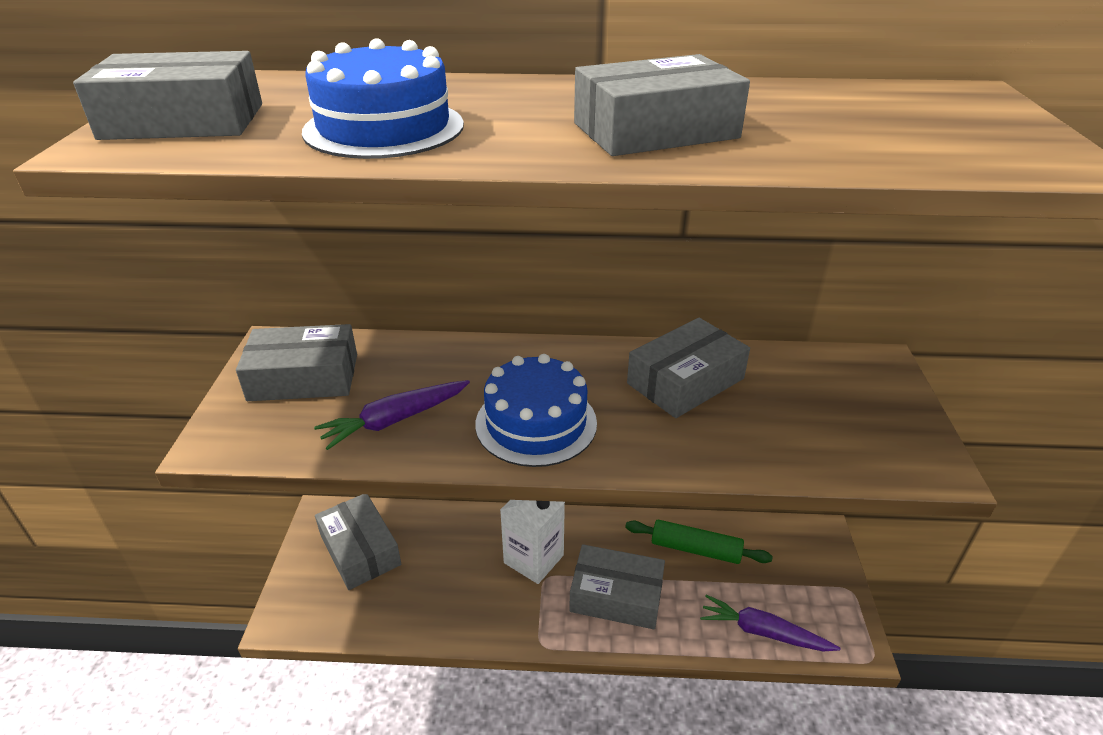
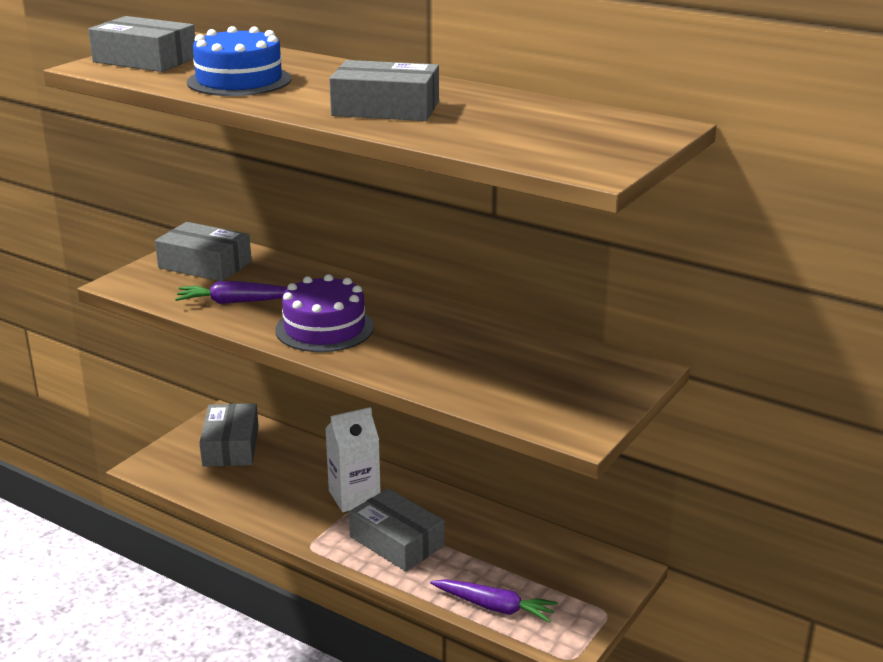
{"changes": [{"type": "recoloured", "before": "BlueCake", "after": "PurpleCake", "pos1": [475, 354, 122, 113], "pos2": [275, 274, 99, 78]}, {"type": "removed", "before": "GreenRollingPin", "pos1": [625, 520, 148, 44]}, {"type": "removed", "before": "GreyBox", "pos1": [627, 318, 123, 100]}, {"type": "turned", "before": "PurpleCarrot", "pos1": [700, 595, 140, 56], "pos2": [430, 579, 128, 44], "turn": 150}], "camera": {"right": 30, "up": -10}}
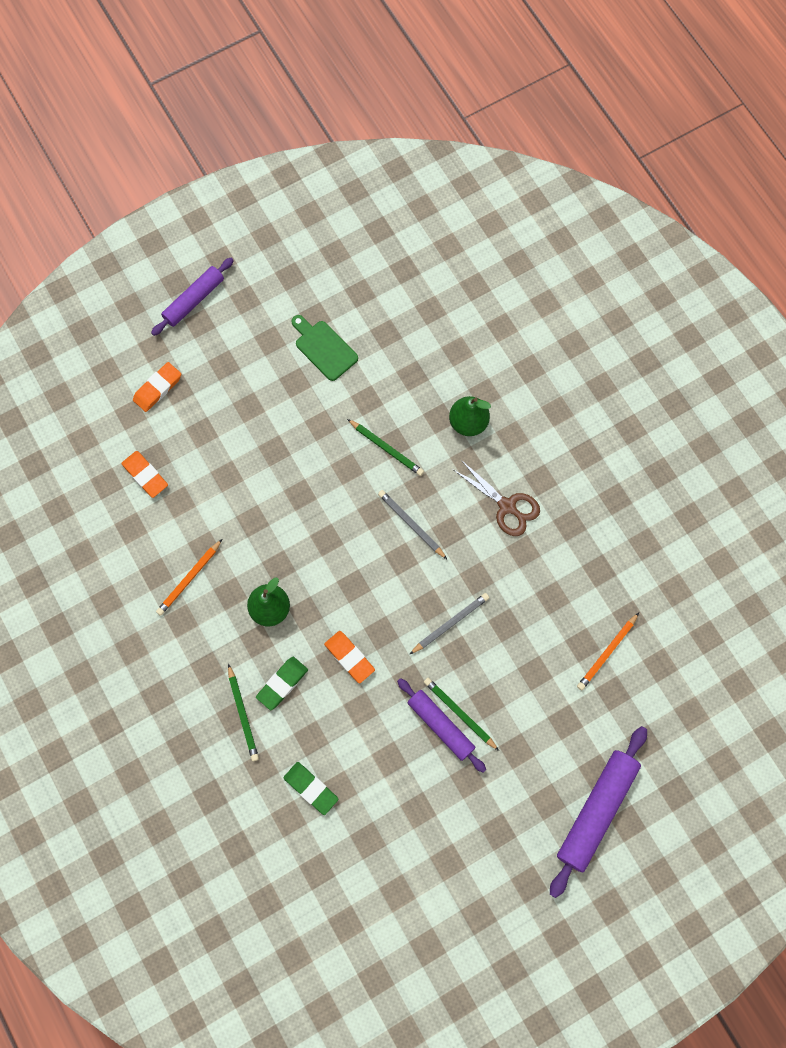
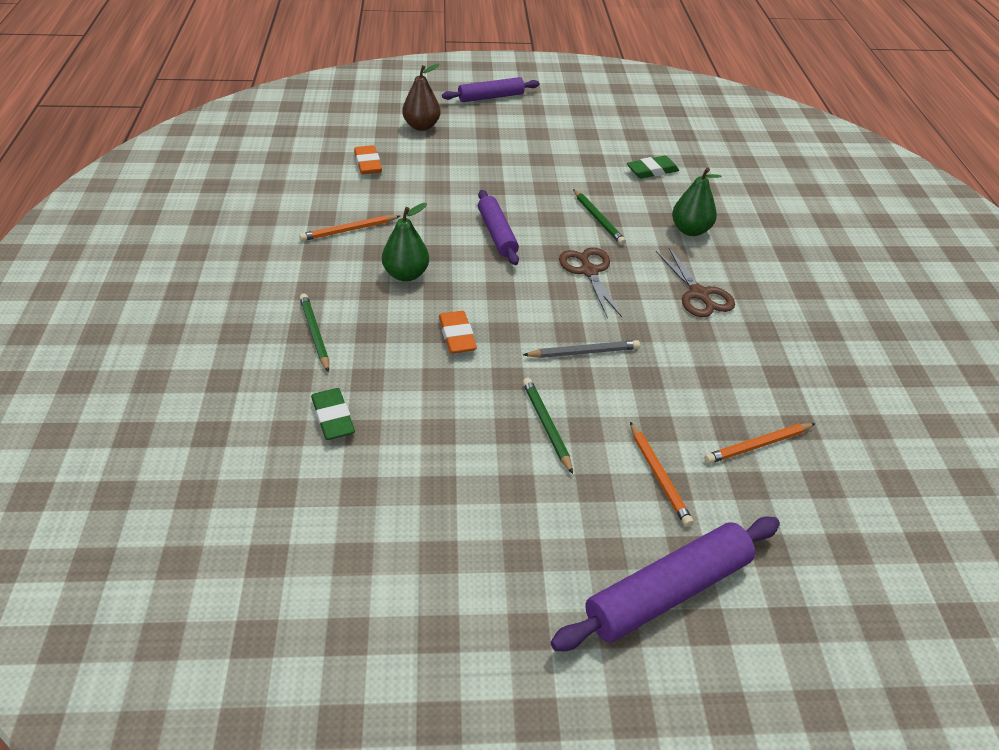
{"changes": [{"type": "replaced", "before": "OrangeEraser", "after": "BrownPear", "pos1": [133, 362, 48, 50], "pos2": [402, 64, 39, 67]}, {"type": "turned", "before": "GreenPencil", "pos1": [228, 664, 31, 97], "pos2": [300, 294, 29, 78], "turn": 150}, {"type": "moved", "before": "GreenEraser", "pos1": [256, 657, 52, 53], "pos2": [627, 156, 52, 23]}, {"type": "removed", "before": "GreenCuttingBoard", "pos1": [292, 315, 66, 66]}, {"type": "replaced", "before": "GreyPencil", "after": "BrownScissors", "pos1": [378, 490, 69, 69], "pos2": [559, 247, 63, 71]}, {"type": "moved", "before": "PurpleRollingPin", "pos1": [397, 678, 89, 95], "pos2": [478, 190, 41, 75]}, {"type": "added", "after": "OrangePencil", "pos2": [630, 422, 64, 105]}], "camera": {"right": 25, "up": -30}}
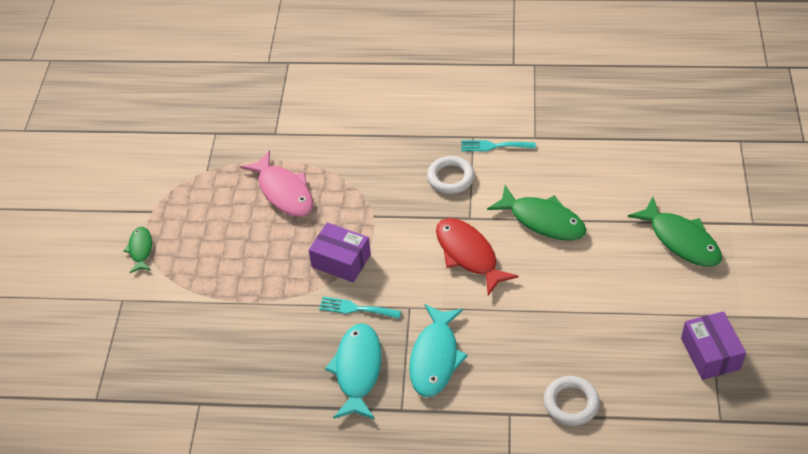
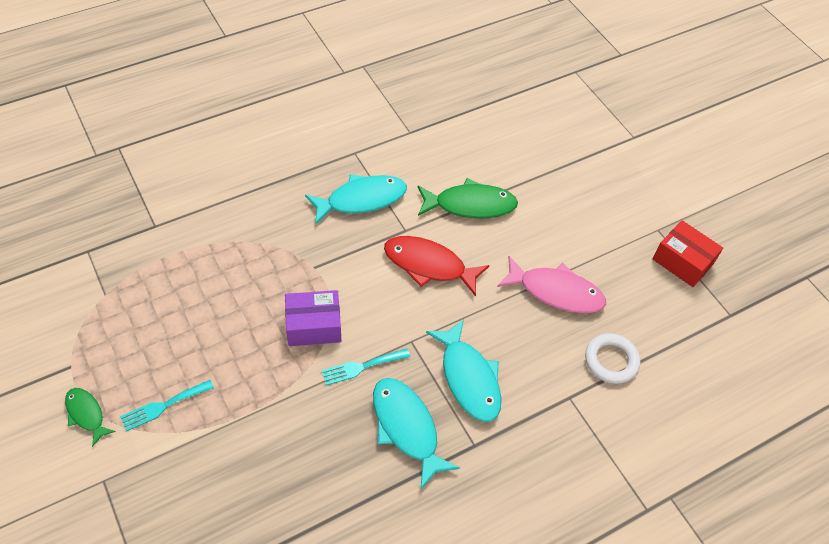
{"changes": [{"type": "moved", "before": "PinkFish", "pos1": [240, 150, 73, 67], "pos2": [497, 256, 109, 57]}, {"type": "replaced", "before": "WhiteRing", "after": "TurquoiseFish", "pos1": [427, 156, 48, 38], "pos2": [305, 175, 102, 49]}, {"type": "moved", "before": "TurquoiseFork", "pos1": [461, 140, 75, 11], "pos2": [120, 380, 94, 52]}, {"type": "removed", "before": "GreenFish", "pos1": [628, 197, 94, 70]}, {"type": "recoloured", "before": "PurpleBox", "after": "RedBox", "pos1": [681, 311, 65, 69], "pos2": [653, 220, 70, 67]}], "camera": {"right": -40, "up": 5}}
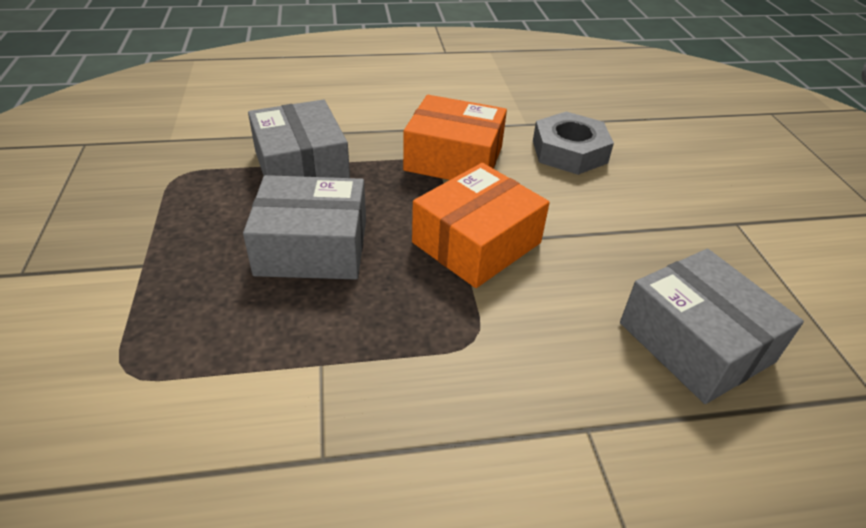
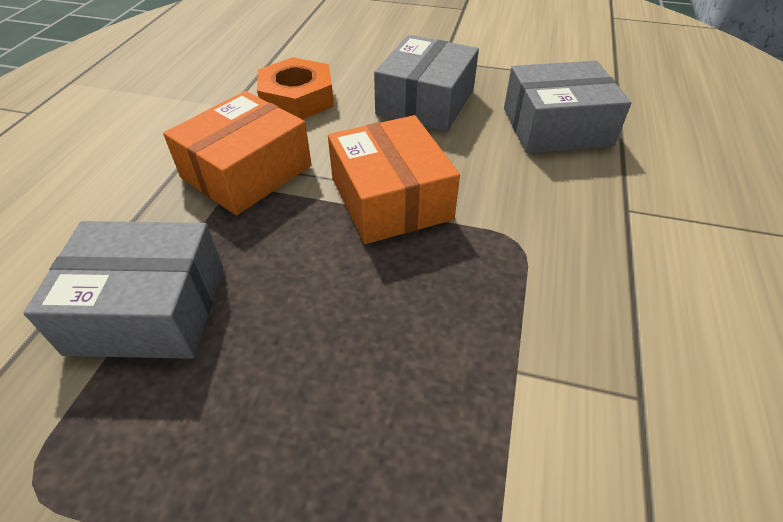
{"changes": [{"type": "moved", "before": "GreyBox", "pos1": [243, 175, 123, 104], "pos2": [374, 35, 105, 97]}, {"type": "recoloured", "before": "GreyNut", "after": "OrangeNut", "pos1": [533, 112, 81, 63], "pos2": [257, 57, 77, 63]}], "camera": {"right": -65, "up": 5}}
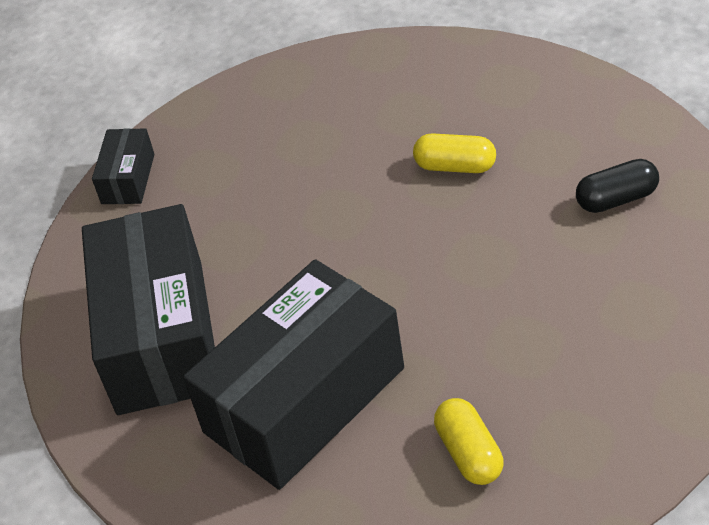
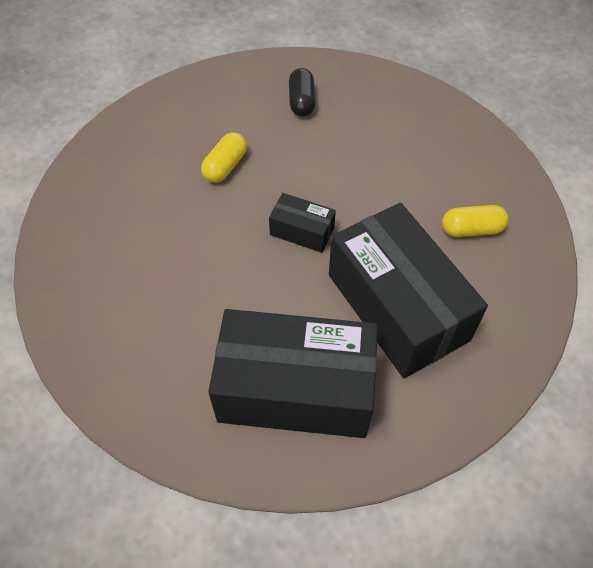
{"changes": [{"type": "moved", "before": "BlackBox", "pos1": [92, 128, 63, 76], "pos2": [269, 193, 67, 60]}], "camera": {"right": -80, "up": 10}}
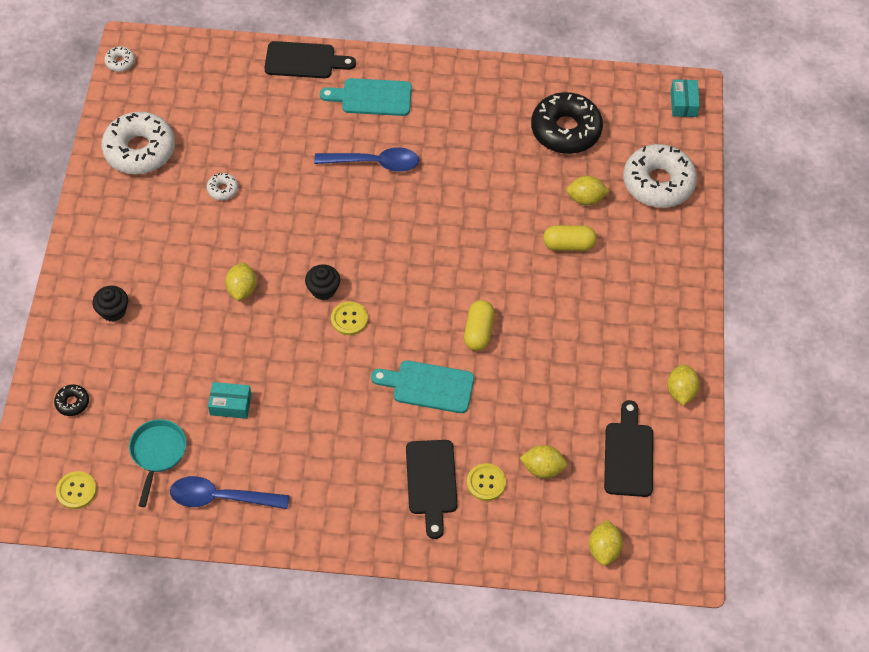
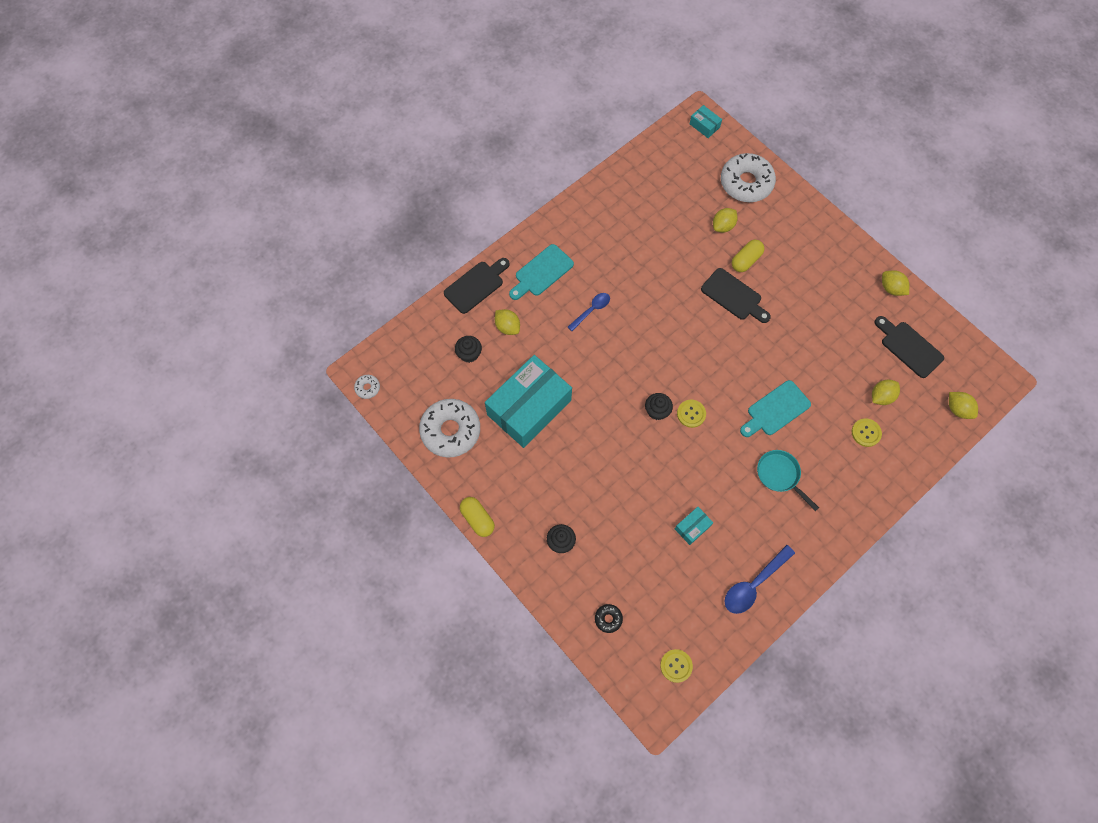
{"changes": [{"type": "moved", "before": "TurquoisePan", "pos1": [129, 419, 58, 88], "pos2": [757, 450, 62, 61]}, {"type": "replaced", "before": "WhiteDonut", "after": "TurquoiseBox", "pos1": [207, 173, 31, 27], "pos2": [485, 355, 87, 93]}, {"type": "moved", "before": "YellowLemon", "pos1": [225, 262, 32, 39], "pos2": [495, 309, 25, 26]}, {"type": "resized", "before": "BlueSpoon", "pos1": [314, 147, 105, 25], "pos2": [568, 293, 42, 38], "scale": 0.65}, {"type": "moved", "before": "BlackCuttingBoard", "pos1": [406, 440, 52, 99], "pos2": [701, 268, 70, 55]}, {"type": "moved", "before": "YellowCapsule", "pos1": [464, 300, 30, 51], "pos2": [460, 497, 35, 40]}, {"type": "removed", "before": "BlackDonut", "pos1": [531, 92, 72, 62]}, {"type": "added", "after": "BlackCupcake", "pos2": [455, 336, 27, 27]}], "camera": {"right": -45, "up": 10}}
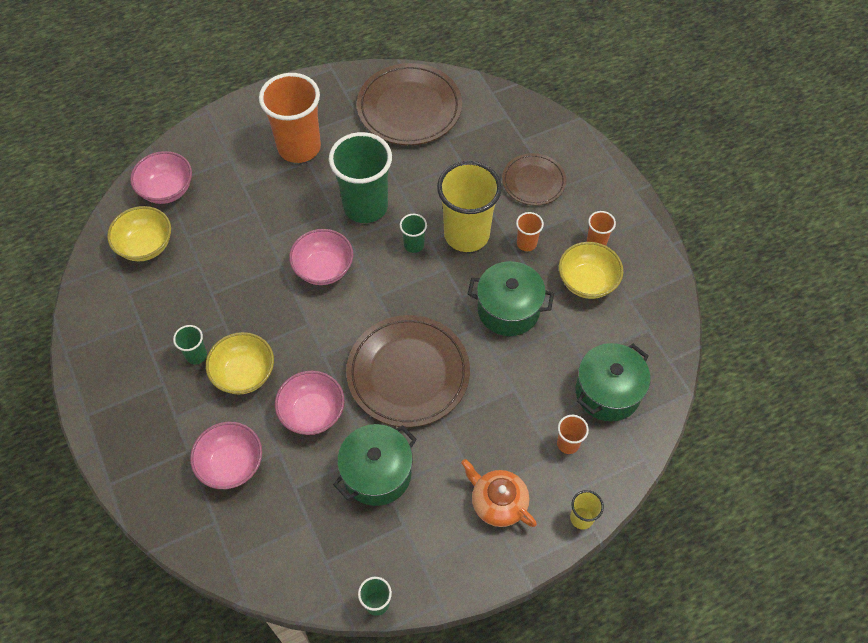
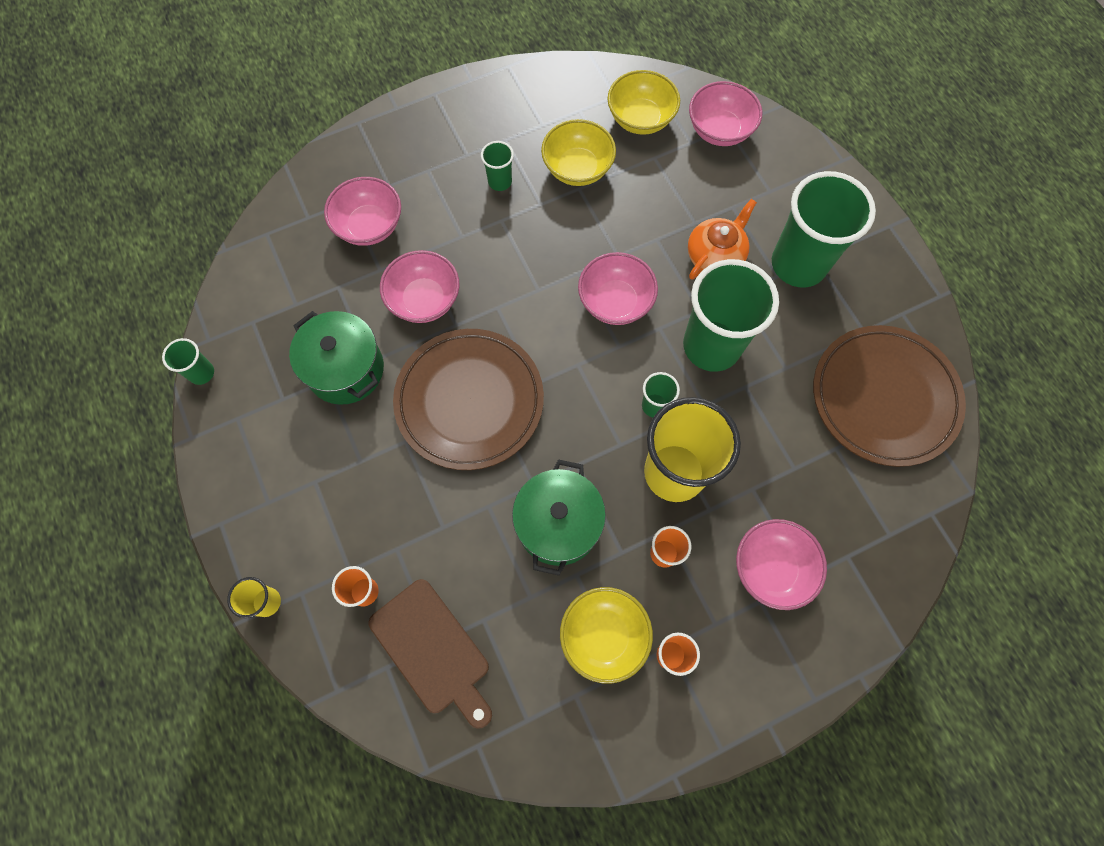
{"changes": [{"type": "moved", "before": "YellowBowl", "pos1": [206, 332, 68, 63], "pos2": [541, 119, 75, 67]}, {"type": "recoloured", "before": "OrangeCup", "after": "GreenCup", "pos1": [259, 73, 62, 90], "pos2": [772, 171, 104, 116]}, {"type": "moved", "before": "OrangeTeapot", "pos1": [461, 459, 76, 68], "pos2": [688, 199, 69, 81]}, {"type": "replaced", "before": "BrownPlate", "after": "PinkBowl", "pos1": [502, 153, 64, 53], "pos2": [736, 519, 91, 91]}, {"type": "replaced", "before": "GreenPot", "after": "BrownCuttingBoard", "pos1": [576, 343, 75, 78], "pos2": [369, 579, 123, 150]}], "camera": {"right": 90, "up": 10}}
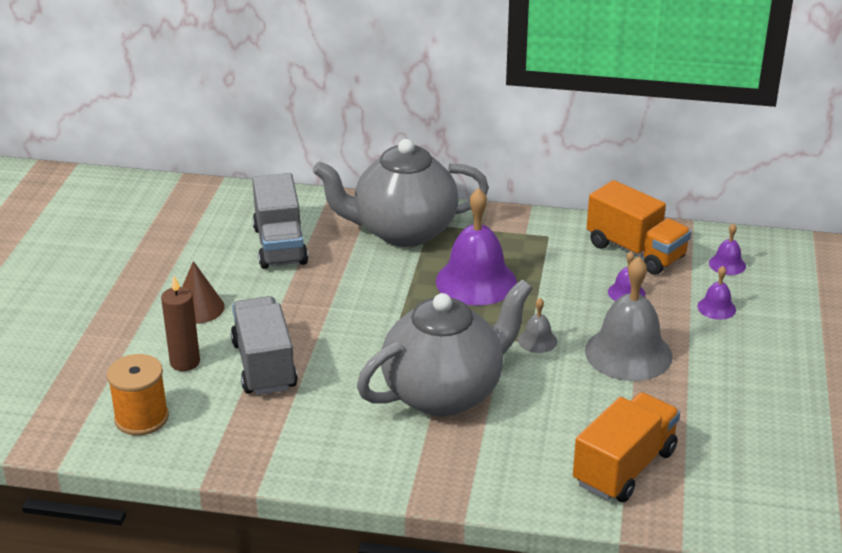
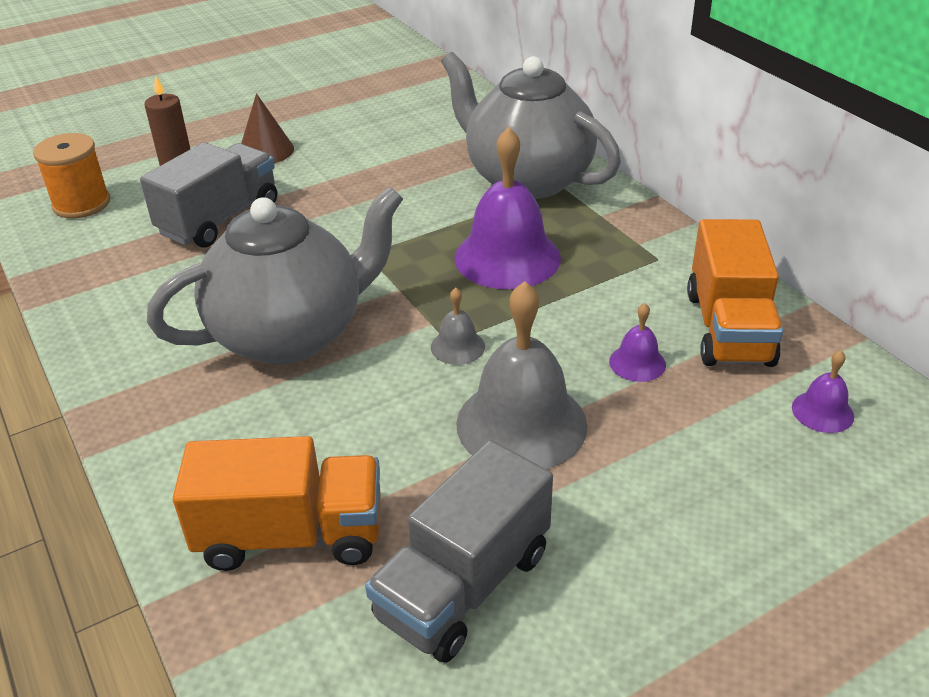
{"changes": [{"type": "moved", "before": "GreyTruck", "pos1": [252, 173, 56, 96], "pos2": [365, 440, 188, 223]}, {"type": "turned", "before": "GreyTeapot", "pos1": [357, 279, 176, 137], "pos2": [147, 186, 256, 178], "turn": -45}, {"type": "removed", "before": "PurpleBell", "pos1": [697, 266, 39, 54]}], "camera": {"right": 50, "up": 5}}
